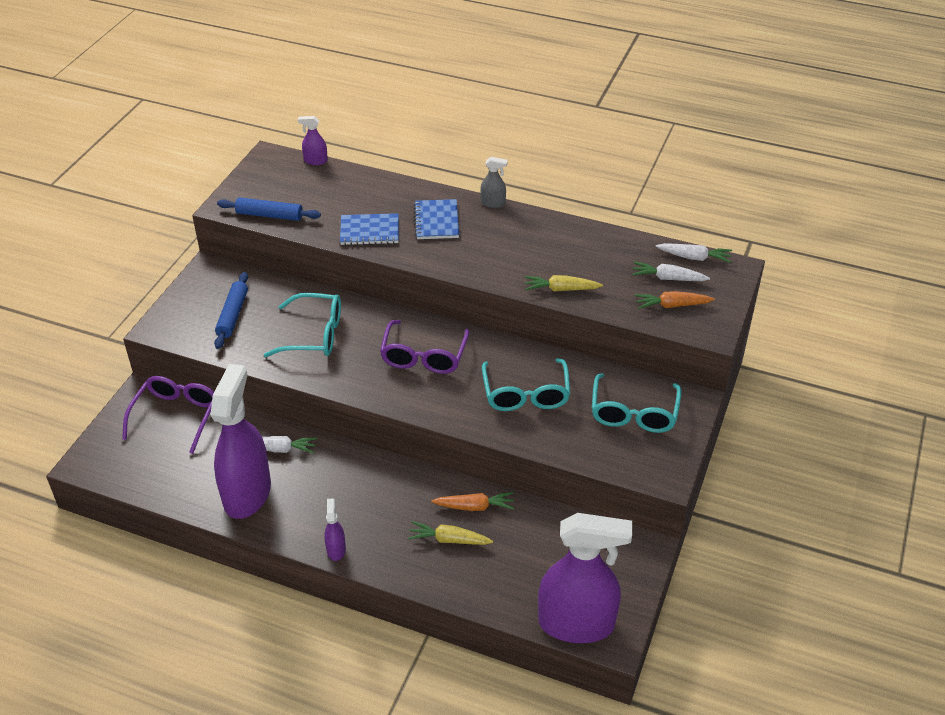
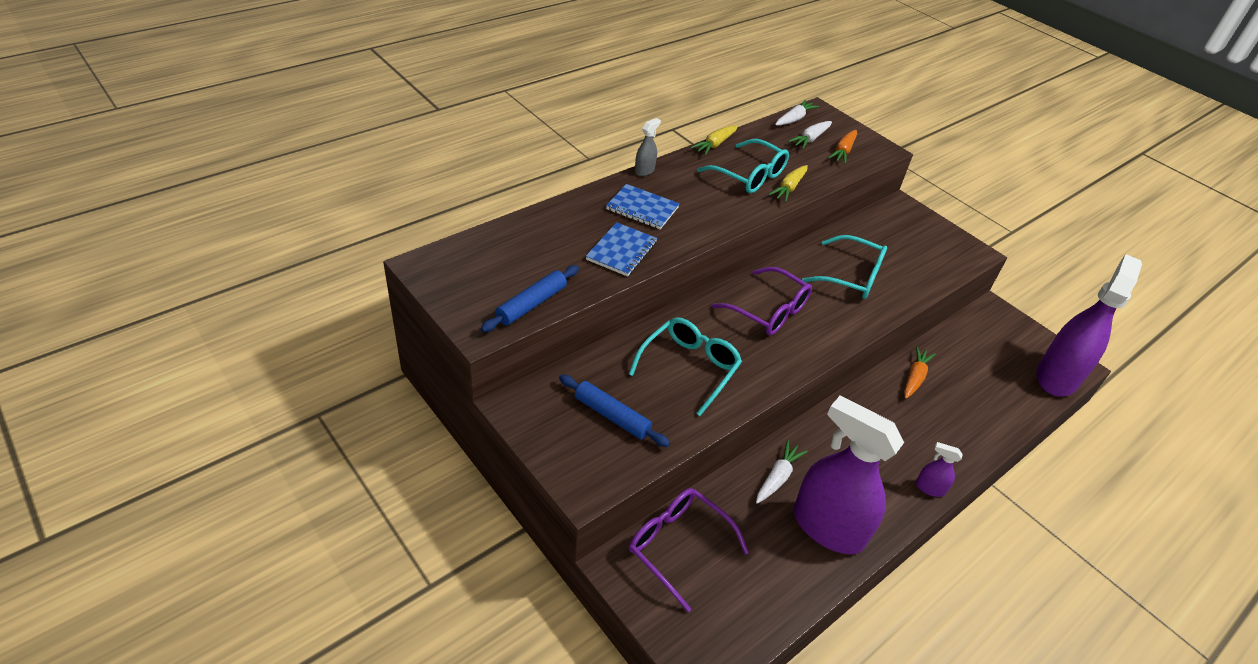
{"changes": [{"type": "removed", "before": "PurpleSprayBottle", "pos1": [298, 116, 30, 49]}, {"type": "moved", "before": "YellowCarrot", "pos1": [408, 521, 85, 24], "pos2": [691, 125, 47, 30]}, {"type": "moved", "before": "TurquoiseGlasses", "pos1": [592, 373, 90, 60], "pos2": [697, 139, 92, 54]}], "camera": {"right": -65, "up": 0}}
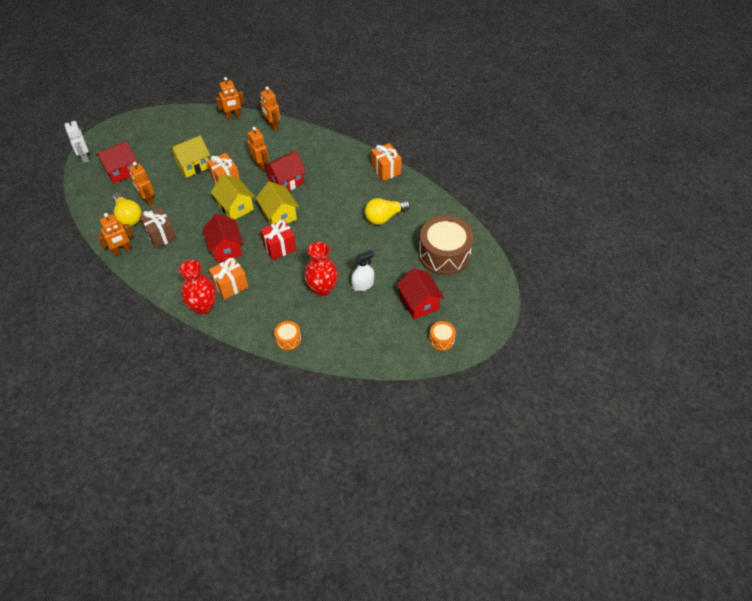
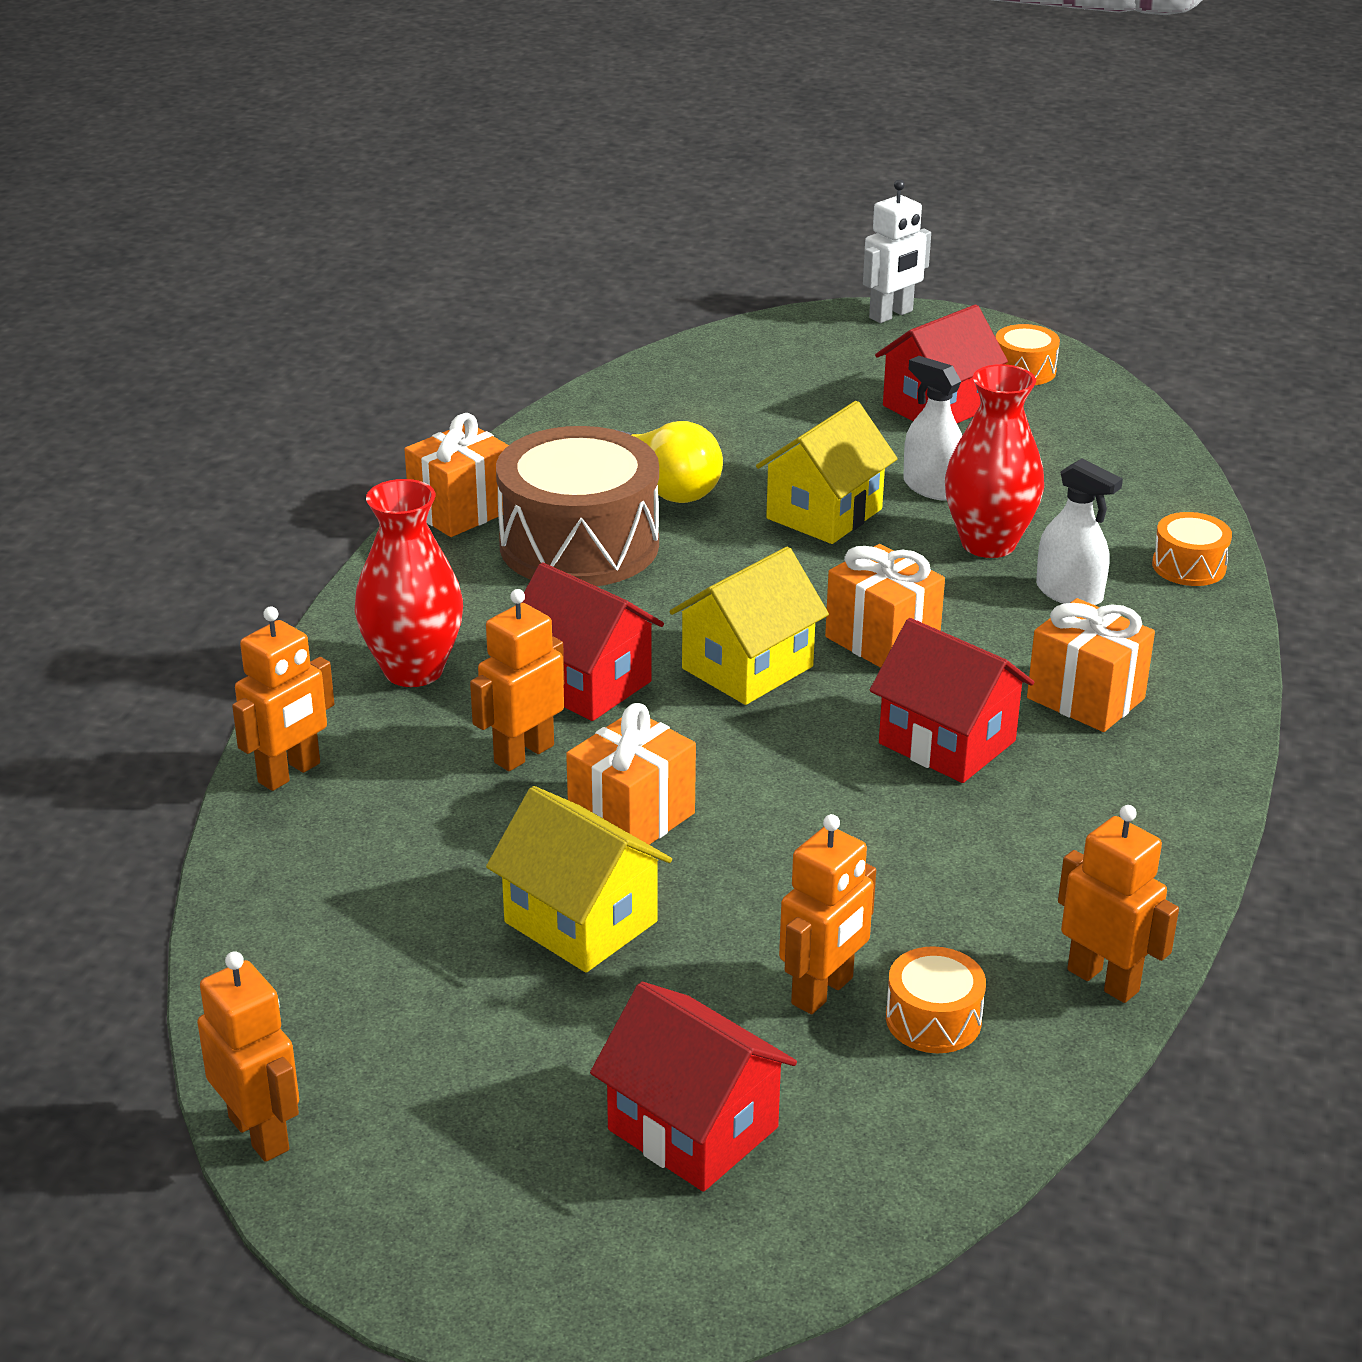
{"changes": [{"type": "moved", "before": "WhiteRobot", "pos1": [64, 118, 25, 45], "pos2": [863, 180, 68, 143]}, {"type": "replaced", "before": "YellowLightBulb", "after": "OrangeDrum", "pos1": [113, 193, 29, 33], "pos2": [886, 946, 100, 107]}, {"type": "removed", "before": "BrownGift", "pos1": [140, 207, 37, 41]}, {"type": "moved", "before": "RedVase", "pos1": [179, 260, 37, 55], "pos2": [355, 479, 108, 208]}, {"type": "turned", "before": "RedHouse", "pos1": [202, 214, 41, 49], "pos2": [870, 618, 164, 165], "turn": 75}, {"type": "moved", "before": "YellowHouse", "pos1": [211, 174, 44, 45], "pos2": [756, 401, 142, 143]}, {"type": "moved", "before": "OrangeRobot", "pos1": [216, 77, 29, 43], "pos2": [197, 951, 102, 211]}, {"type": "recoloured", "before": "RedGift", "after": "OrangeGift", "pos1": [260, 220, 36, 40], "pos2": [825, 544, 120, 124]}, {"type": "moved", "before": "BrownDrum", "pos1": [419, 216, 55, 59], "pos2": [496, 426, 163, 160]}, {"type": "added", "after": "WhiteSprayBottle", "pos2": [1036, 459, 87, 146]}], "camera": {"right": -105, "up": -20}}
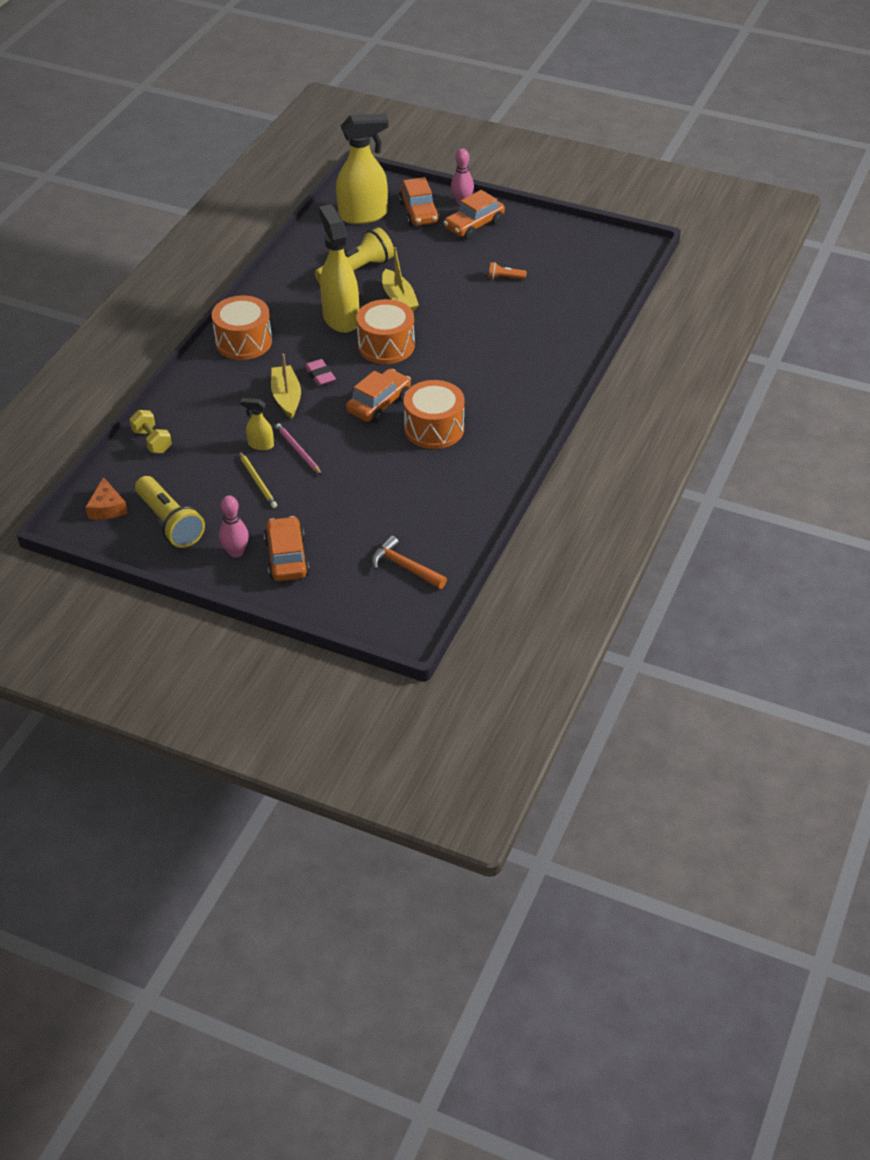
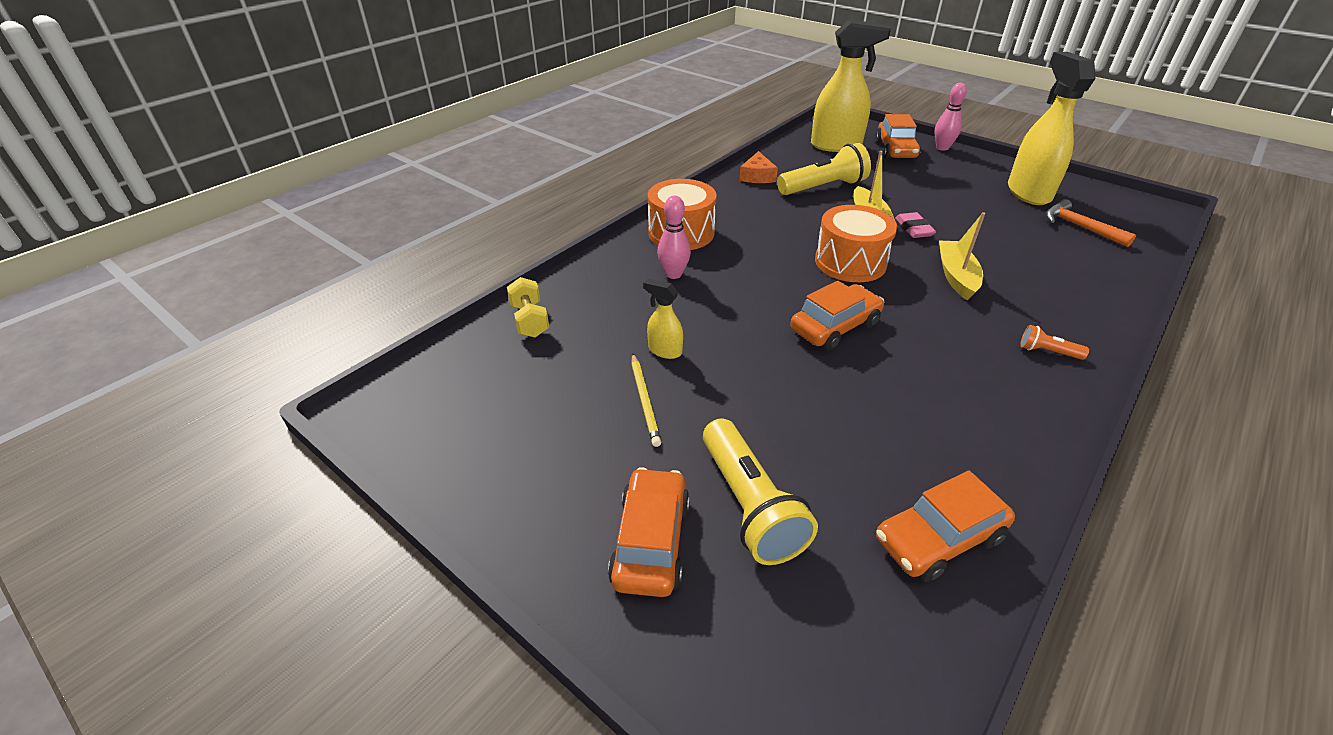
{"changes": [{"type": "moved", "before": "OrangeCheese", "pos1": [86, 477, 42, 43], "pos2": [739, 151, 39, 32]}, {"type": "moved", "before": "YellowFlashlight", "pos1": [135, 476, 70, 72], "pos2": [703, 419, 115, 146]}, {"type": "moved", "before": "PinkBowlingPin", "pos1": [219, 495, 30, 63], "pos2": [657, 196, 34, 83]}, {"type": "moved", "before": "YellowBoat", "pos1": [271, 353, 30, 66], "pos2": [939, 212, 46, 89]}, {"type": "removed", "before": "PinkPencil", "pos1": [275, 423, 47, 52]}, {"type": "moved", "before": "PinkEraser", "pos1": [304, 359, 32, 27], "pos2": [895, 212, 41, 26]}, {"type": "moved", "before": "YellowSprayBottle", "pos1": [319, 204, 40, 129], "pos2": [1008, 52, 88, 153]}, {"type": "moved", "before": "OrangeHammer", "pos1": [371, 536, 76, 53], "pos2": [1046, 199, 90, 48]}, {"type": "removed", "before": "OrangeDrum", "pos1": [403, 380, 61, 69]}, {"type": "moved", "before": "OrangeCar", "pos1": [443, 190, 62, 49], "pos2": [876, 471, 139, 111]}, {"type": "moved", "before": "OrangeFlashlight", "pos1": [488, 262, 39, 17], "pos2": [1020, 325, 69, 35]}], "camera": {"right": 15, "up": -5}}
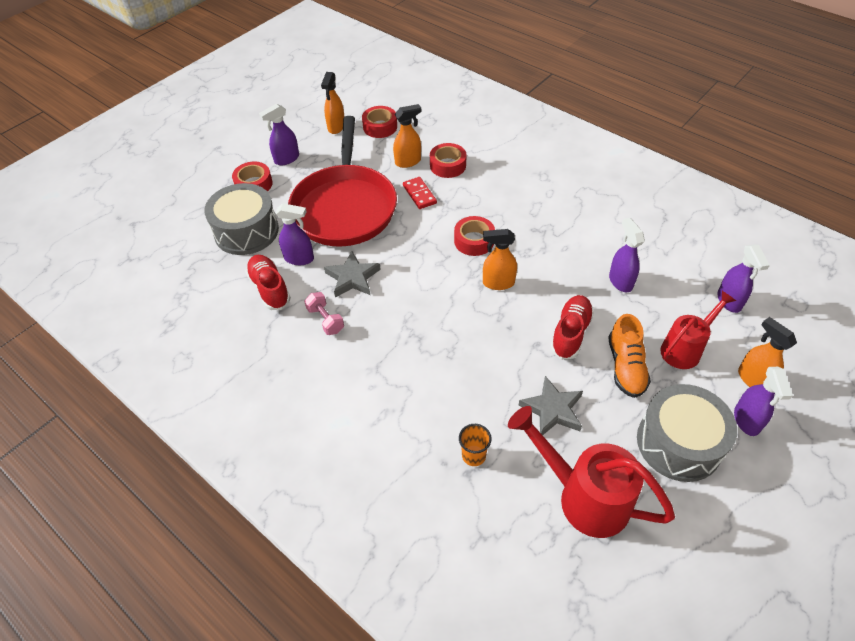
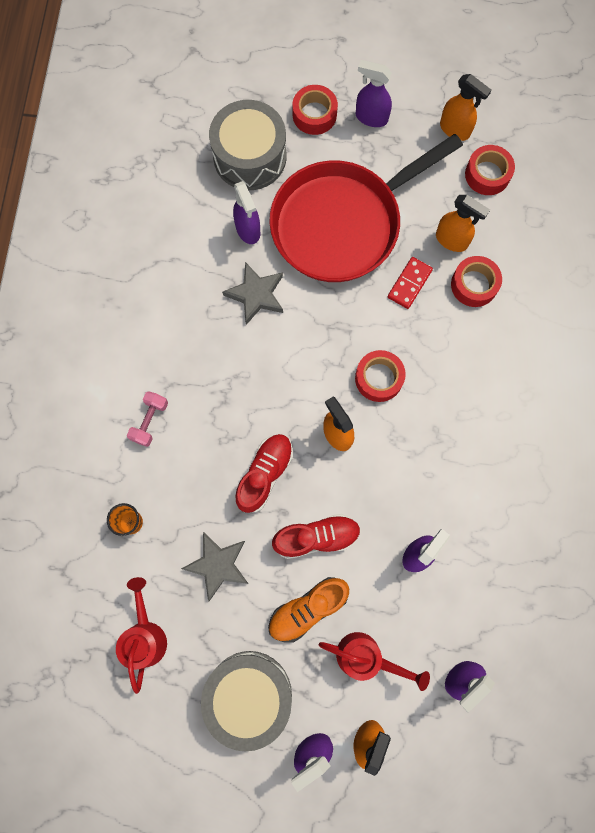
{"changes": [{"type": "moved", "before": "RedShoe", "pos1": [245, 255, 46, 55], "pos2": [235, 434, 58, 79]}, {"type": "moved", "before": "PinkDumbbell", "pos1": [304, 292, 40, 43], "pos2": [127, 391, 41, 56]}, {"type": "turned", "before": "OrangeSprayBottle", "pos1": [321, 72, 23, 62], "pos2": [440, 74, 52, 67], "turn": -120}, {"type": "resized", "before": "RedWateringCan", "pos1": [508, 406, 167, 132], "pos2": [116, 577, 51, 117], "scale": 0.65}], "camera": {"right": 55, "up": 25}}
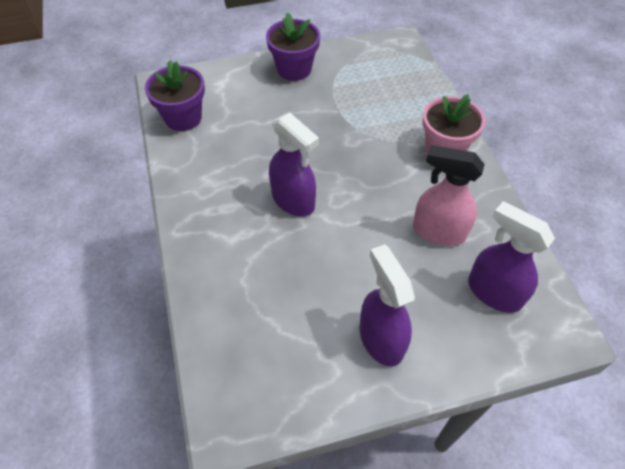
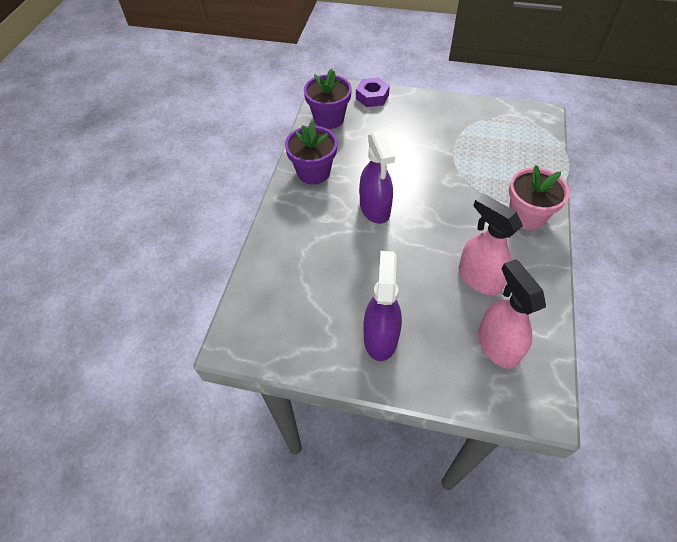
{"changes": [{"type": "moved", "before": "PurpleFlowerPot", "pos1": [266, 12, 54, 69], "pos2": [285, 121, 53, 64]}, {"type": "recoloured", "before": "PurpleSprayBottle", "after": "PinkSprayBottle", "pos1": [468, 201, 87, 112], "pos2": [478, 259, 68, 110]}, {"type": "added", "after": "PurpleNut", "pos2": [356, 78, 34, 29]}], "camera": {"right": 30, "up": 0}}
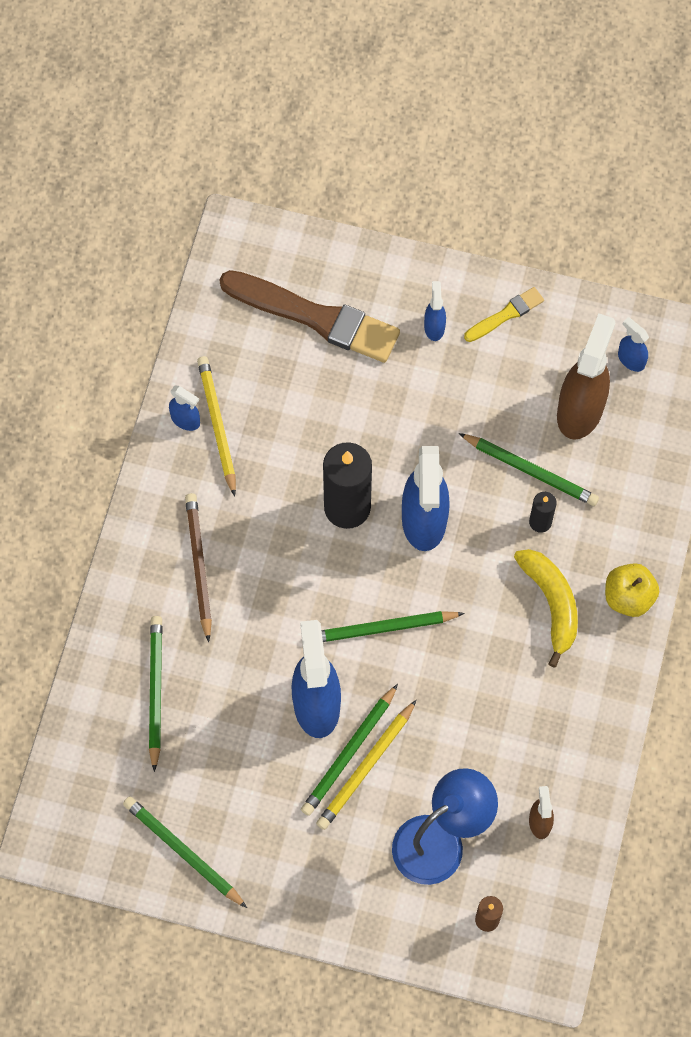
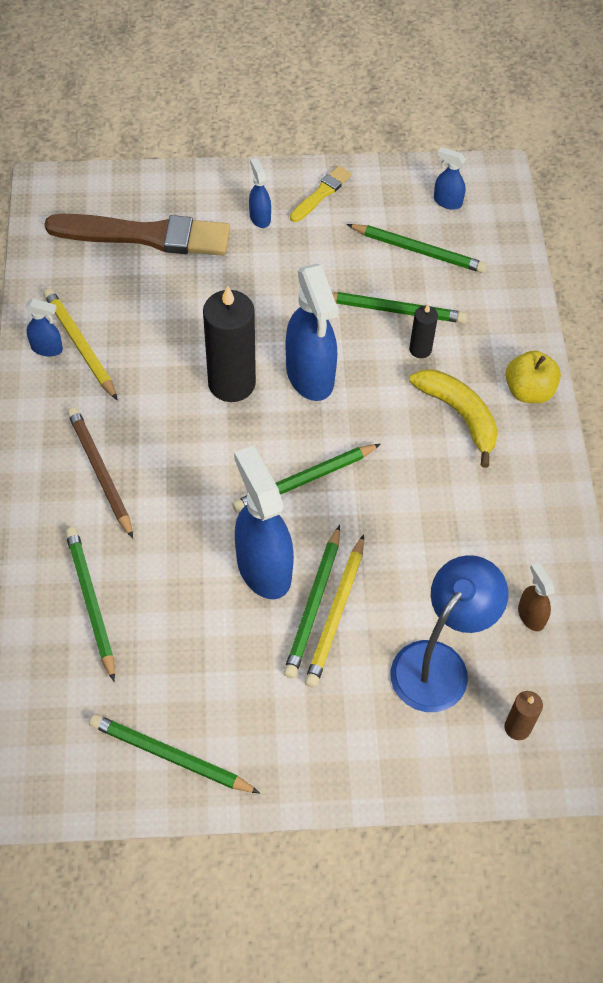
{"changes": [{"type": "replaced", "before": "BrownSprayBottle", "after": "GreenPencil", "pos1": [557, 313, 58, 127], "pos2": [347, 224, 140, 49]}], "camera": {"right": -20, "up": -10}}
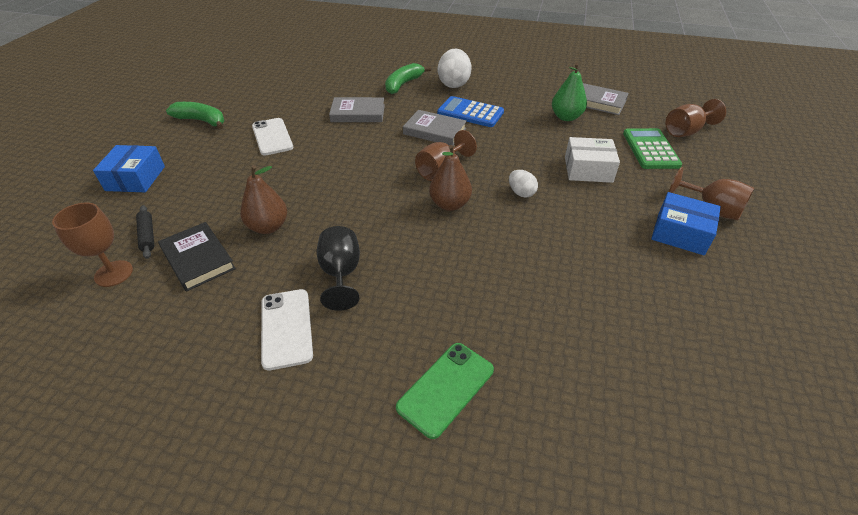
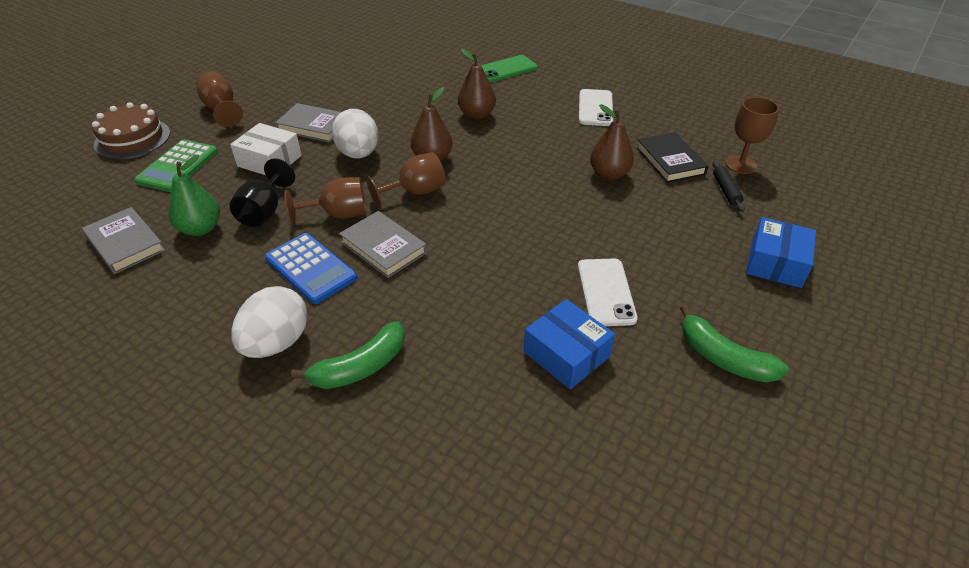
{"changes": [{"type": "moved", "before": "BlackGoblet", "pos1": [317, 226, 43, 85], "pos2": [230, 158, 65, 69]}, {"type": "moved", "before": "GreyBook", "pos1": [329, 97, 56, 25], "pos2": [275, 103, 66, 40]}, {"type": "resized", "before": "WhiteEgg", "pos1": [509, 170, 29, 28], "pos2": [332, 109, 46, 50], "scale": 1.82}, {"type": "moved", "before": "BlueBox", "pos1": [651, 192, 70, 63], "pos2": [524, 299, 91, 90]}, {"type": "moved", "before": "BrownGoblet", "pos1": [666, 99, 60, 38], "pos2": [285, 177, 82, 47]}, {"type": "added", "after": "BrownCake", "pos2": [92, 102, 78, 57]}, {"type": "added", "after": "BrownPear", "pos2": [458, 49, 38, 71]}], "camera": {"right": -160, "up": 0}}
